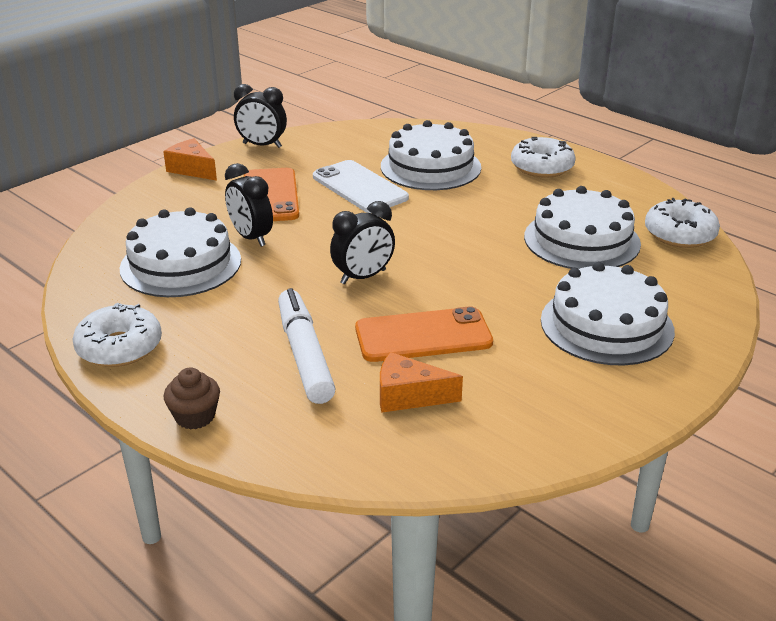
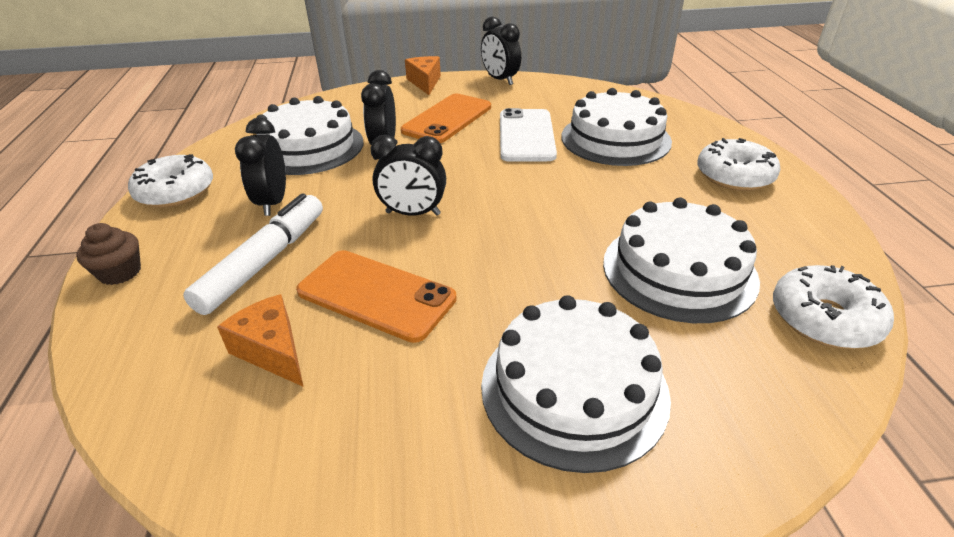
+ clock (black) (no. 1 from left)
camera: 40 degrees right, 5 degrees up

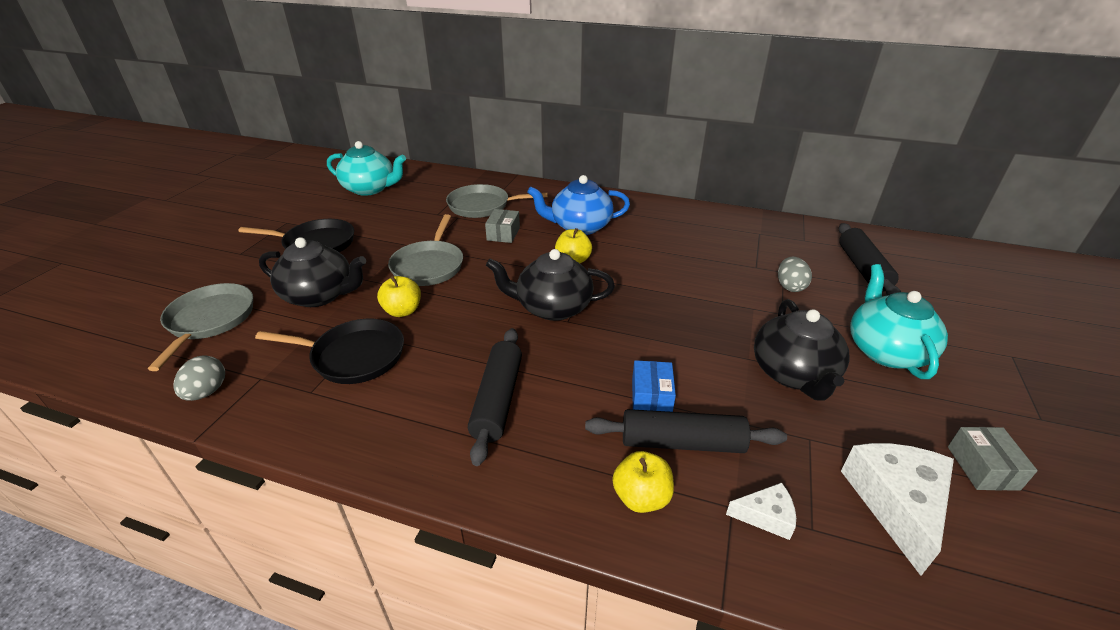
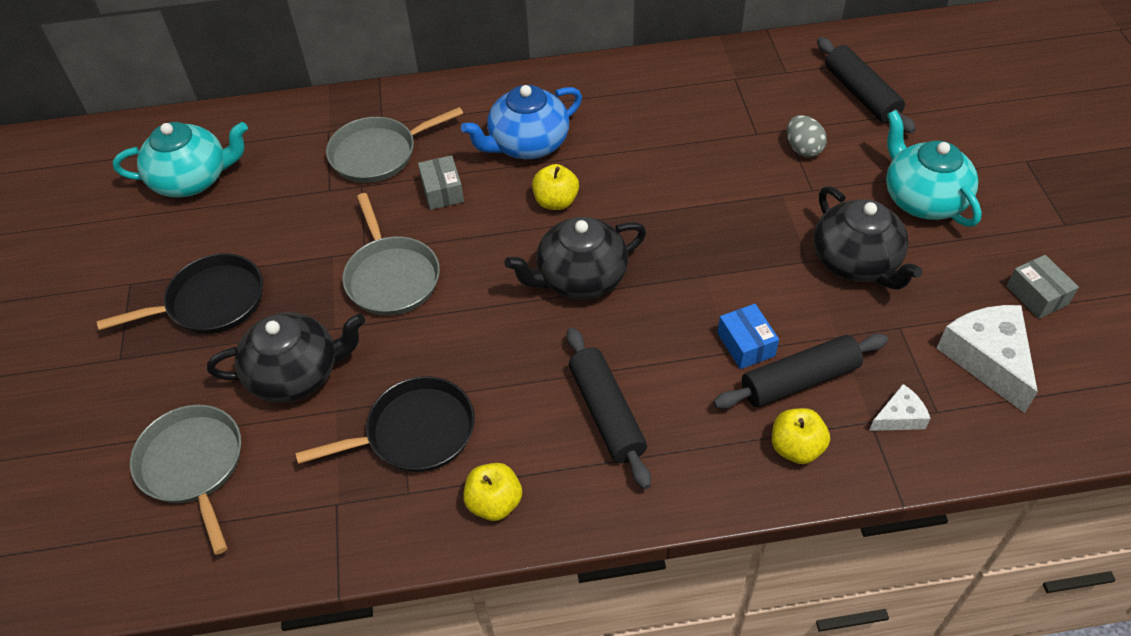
~ apple (yellow) (no. 1 from left)
- egg (grey) (no. 1 from left)
camera: 25 degrees left, 15 degrees up

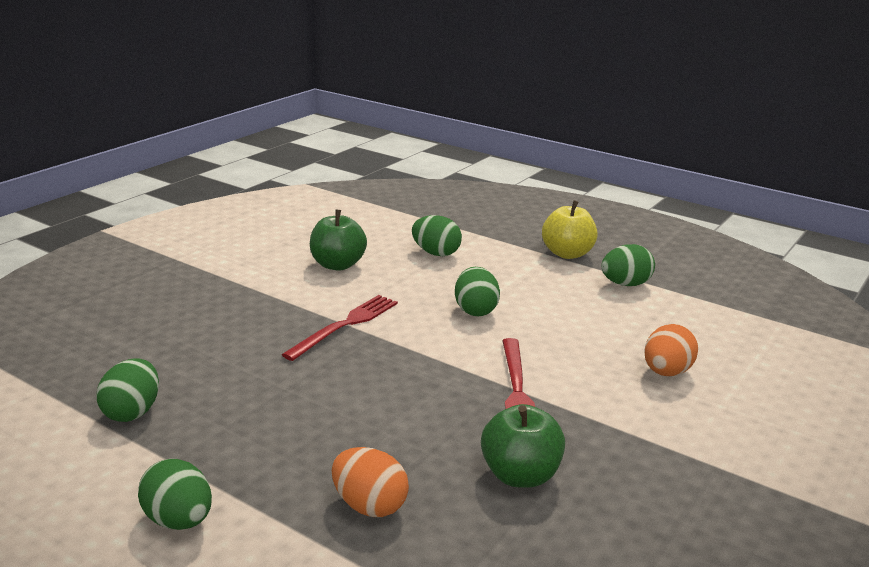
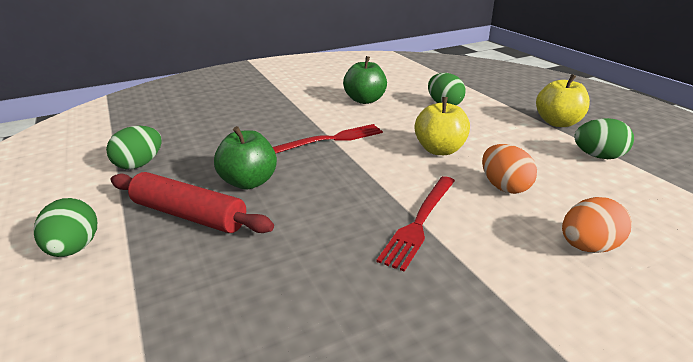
+ rolling pin (red)
~ apple (green) (no. 2 from left in the first image) to apple (green) (no. 1 from left)
~ egg (green) (no. 4 from left) to apple (yellow) (no. 1 from left)
~ egg (orange) (no. 1 from left)
camera: 30 degrees right, 5 degrees up

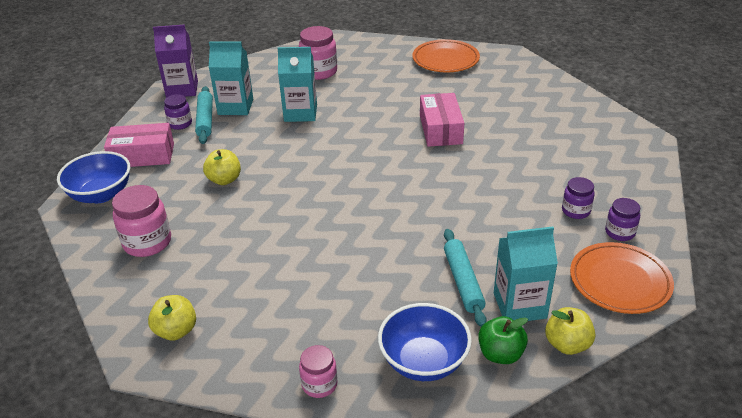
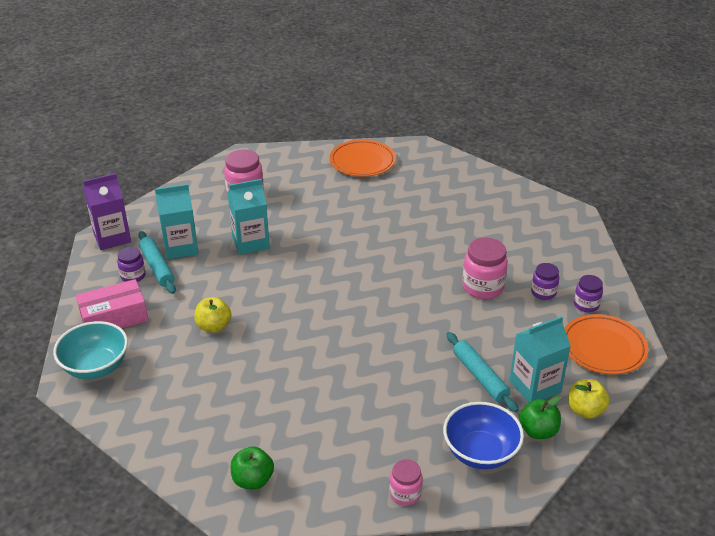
~ bowl (blue) (no. 1 from left) to bowl (turquoise)
~ apple (yellow) (no. 1 from left) to apple (green) (no. 1 from left)
~ jar (pink) (no. 1 from left in the first image) to jar (pink) (no. 3 from left)
- box (pink) (no. 2 from left)
camera: 20 degrees left, 0 degrees up

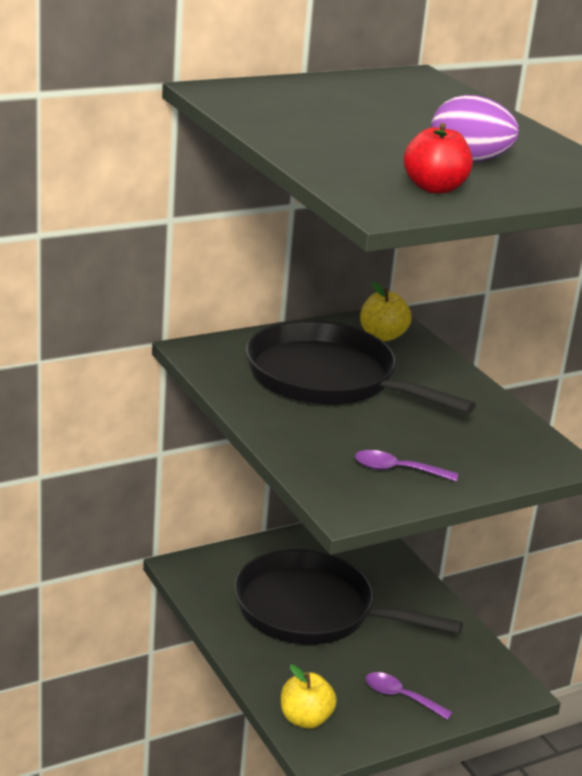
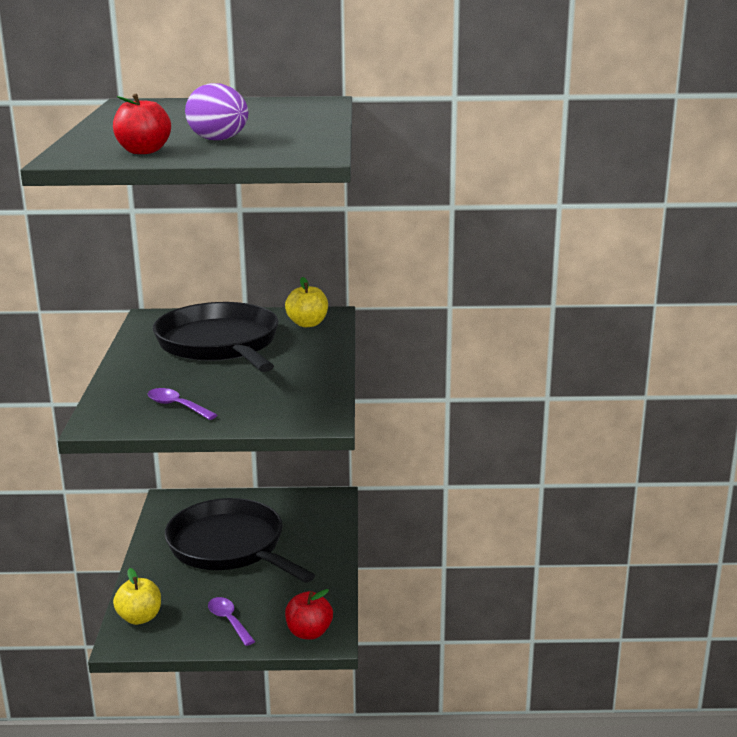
+ apple (red) (no. 2 from left)
camera: 30 degrees right, 5 degrees down

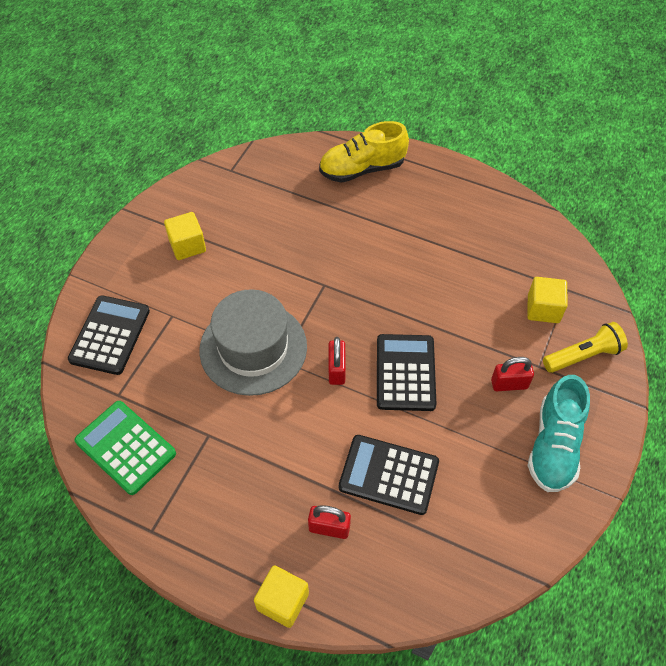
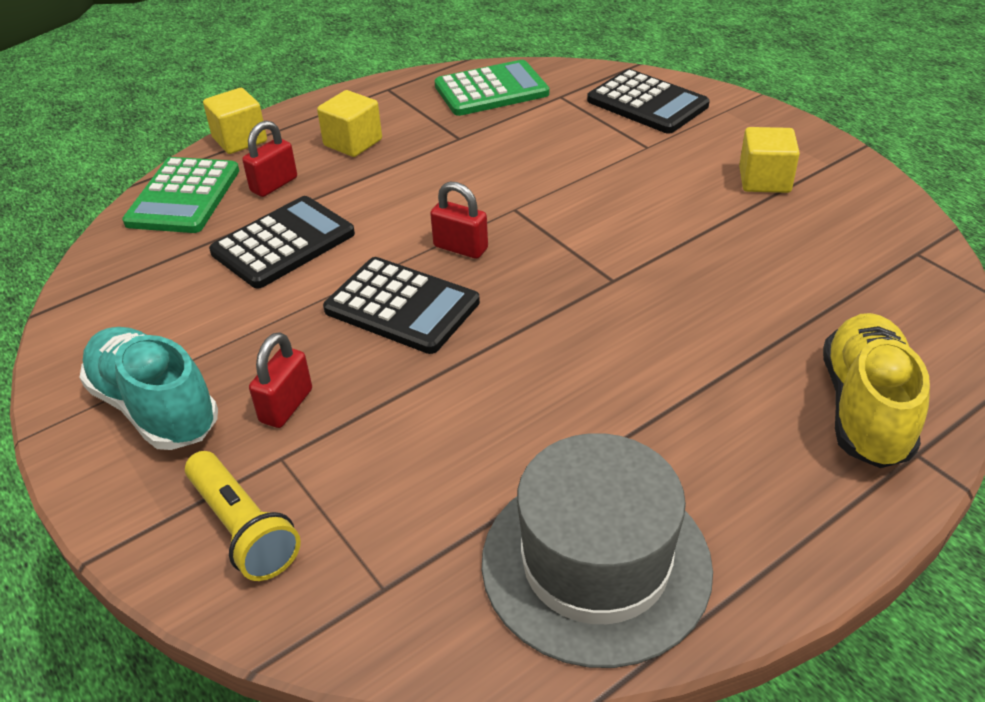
+ calculator (green) (no. 1 from left)
~ flashlight (yellow) 45 degrees counterclockwise
~ cube (yellow) (no. 3 from left in the first image) to cube (yellow) (no. 2 from left)
~ hat (grey)
camera: 120 degrees right, 15 degrees down

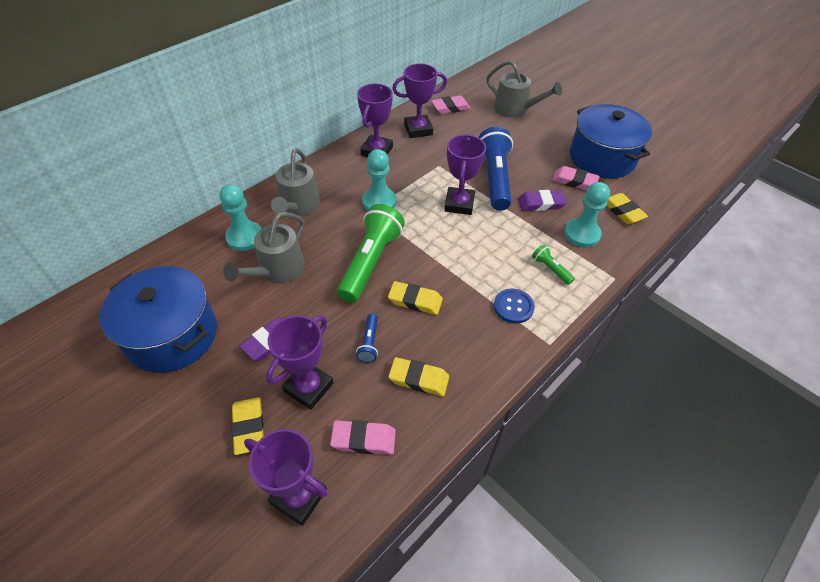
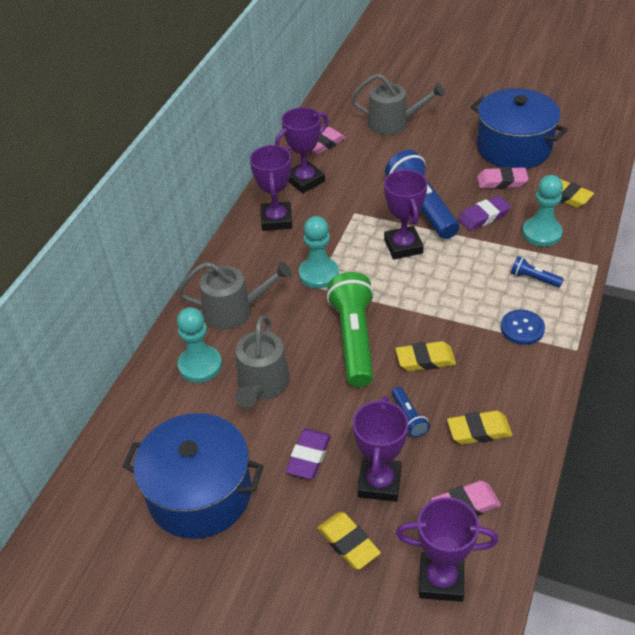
~ watering can (grey) (no. 2 from left in the first image) 75 degrees counterclockwise
~ flashlight (green) (no. 2 from left) to flashlight (blue) (no. 3 from left)
camera: 20 degrees left, 5 degrees down

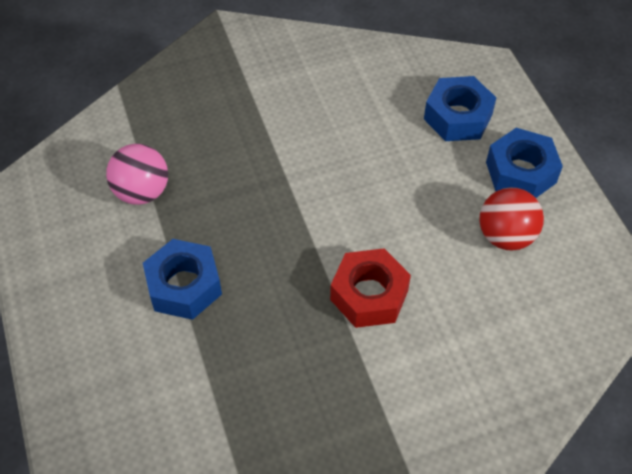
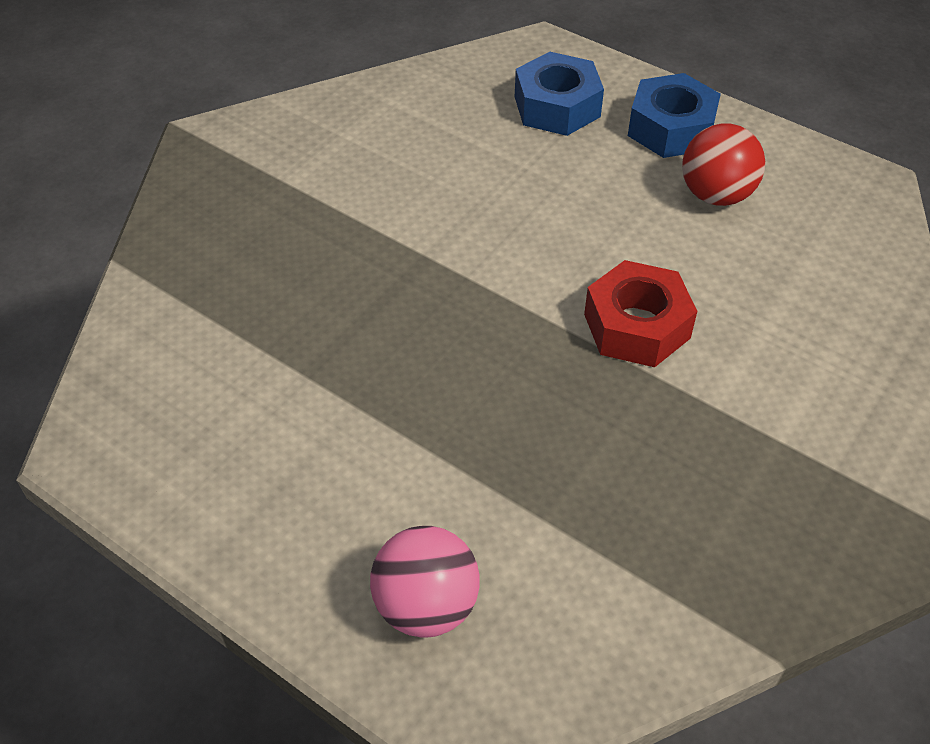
~ ball (pink)
- nut (blue) (no. 1 from left)
camera: 35 degrees left, 5 degrees down

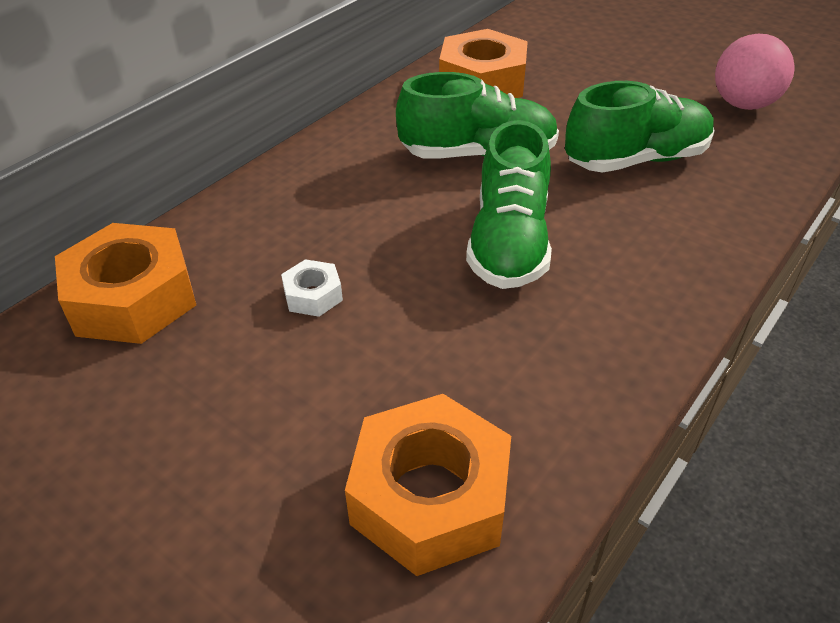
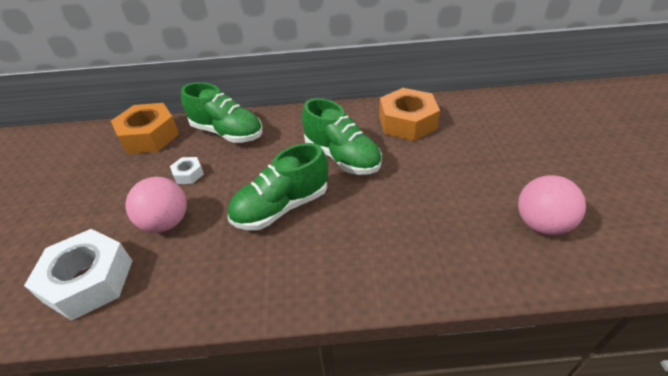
~ nut (orange) (no. 2 from left) to nut (white) (no. 1 from left)
+ ball (pink) (no. 1 from left)
~ shoe (green) (no. 3 from left in the first image) to shoe (green) (no. 1 from left)
camera: 50 degrees right, 0 degrees up

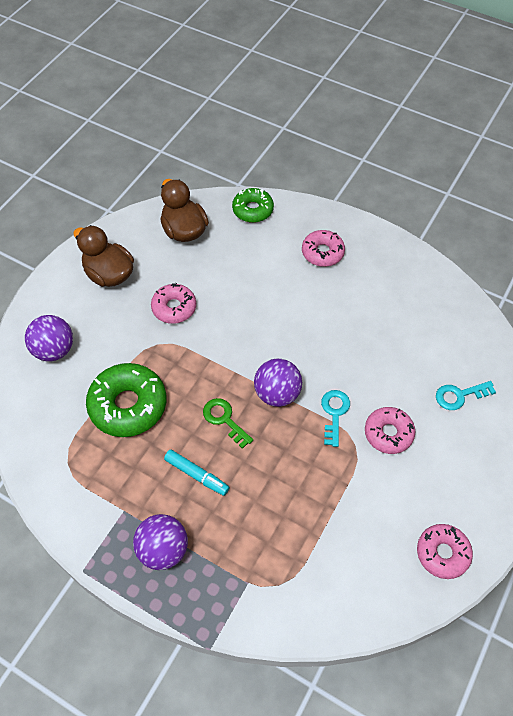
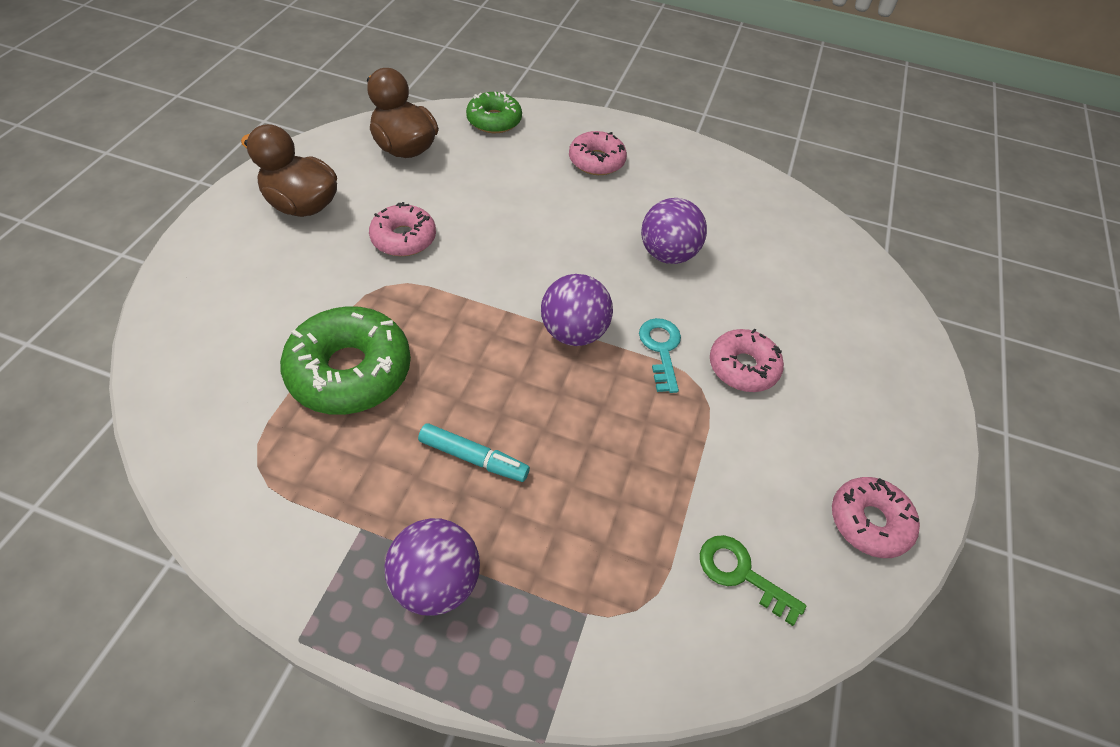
~ ball (purple) (no. 1 from left in the first image) to ball (purple) (no. 3 from left)
~ key (green)
- key (turquoise) (no. 2 from left)
camera: 15 degrees left, 5 degrees down

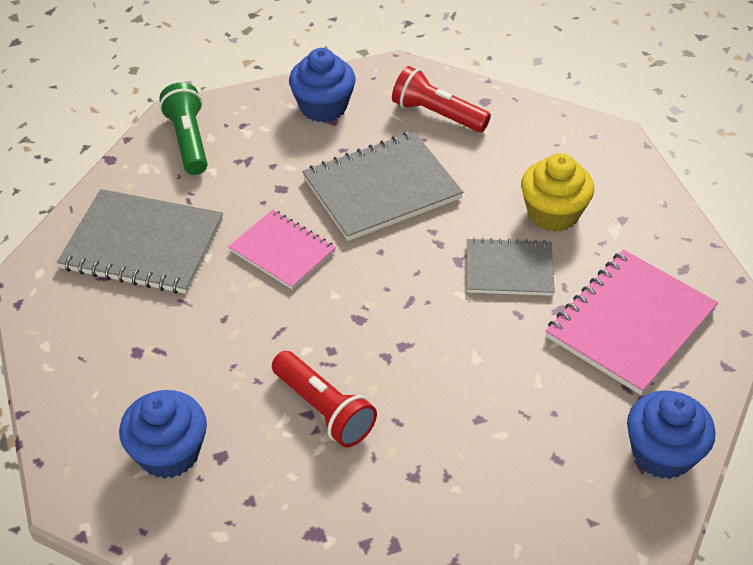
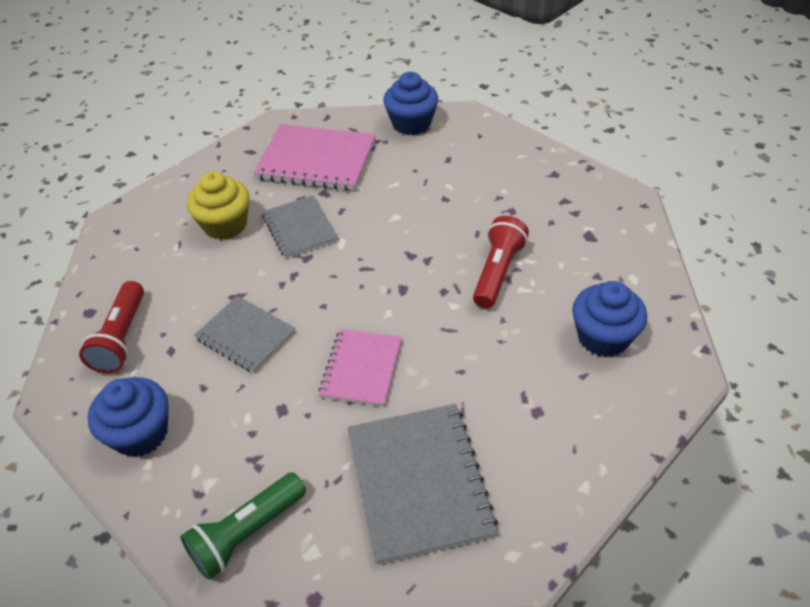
~ notebook (grey) (no. 2 from left in the first image) x0.63
camera: 115 degrees left, 0 degrees up

